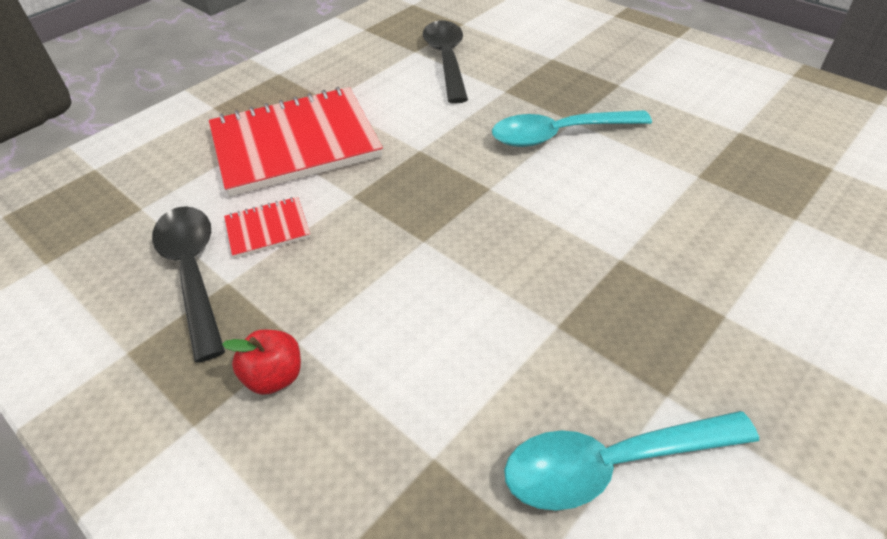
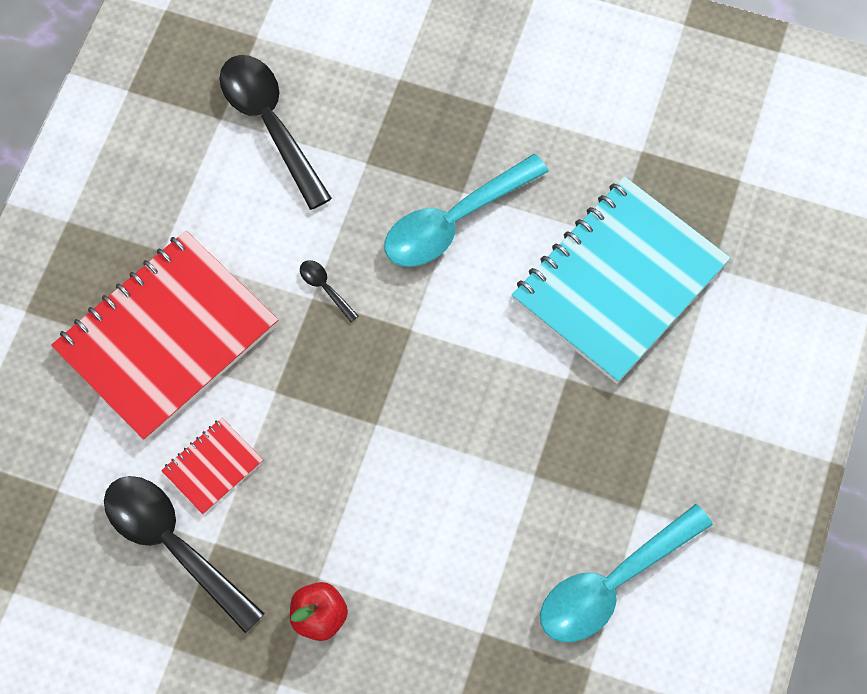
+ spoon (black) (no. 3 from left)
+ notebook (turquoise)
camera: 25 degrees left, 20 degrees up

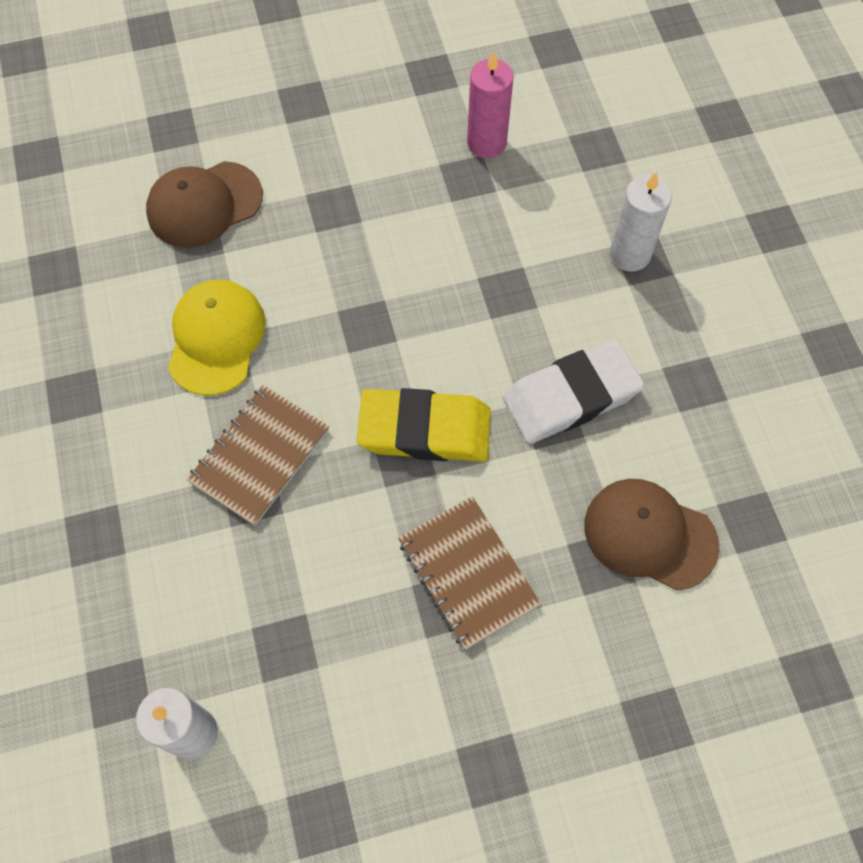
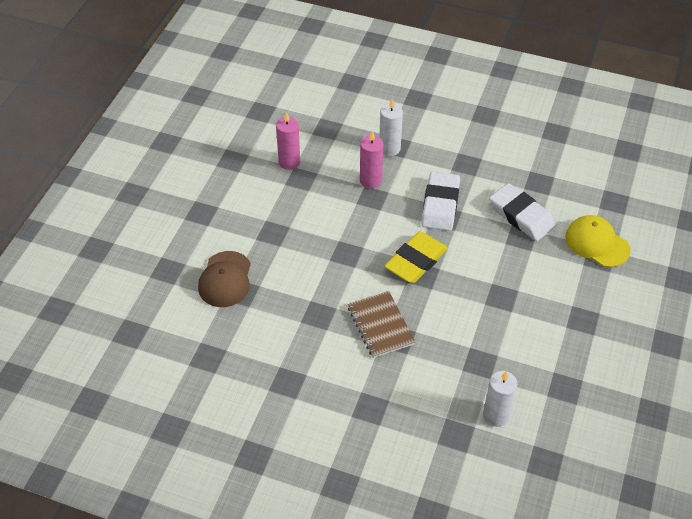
+ candle (pink) (no. 2 from left)
~ cap (brown) (no. 2 from left) to eraser (white) (no. 2 from left)
~ cap (yellow)
- notebook (brown) (no. 2 from left)
camera: 55 degrees left, 15 degrees down

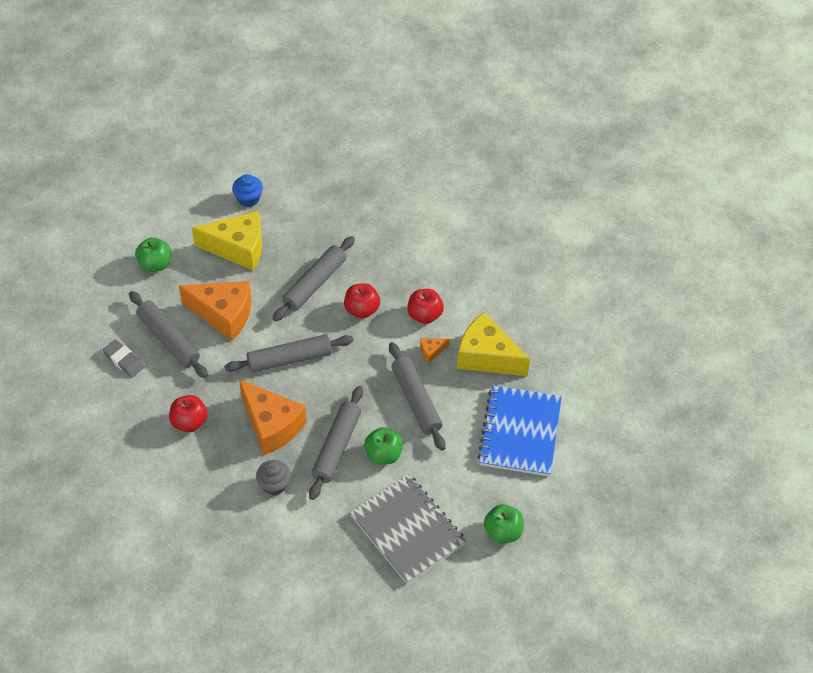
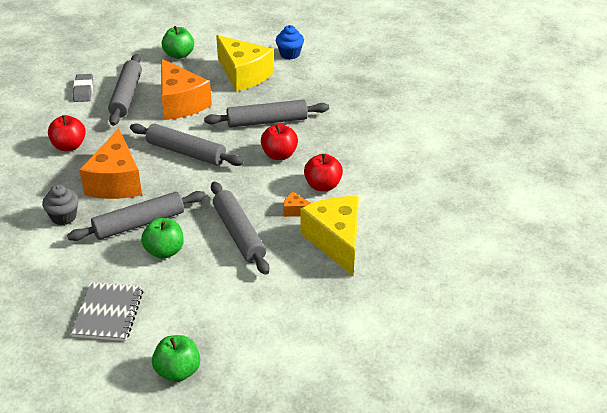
~ notebook (grey) x0.66
~ rolling pin (grey) (no. 5 from left in the first image) 45 degrees counterclockwise
- notebook (blue)
camera: 45 degrees right, 15 degrees down

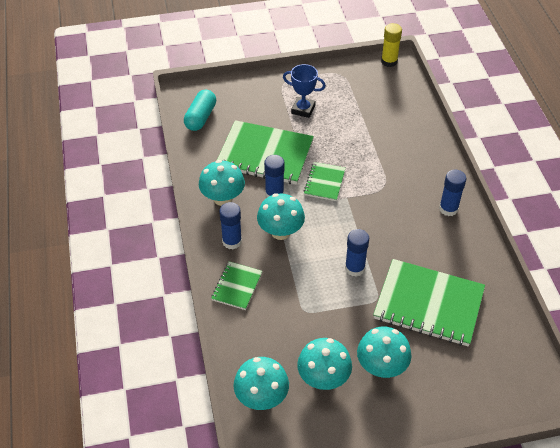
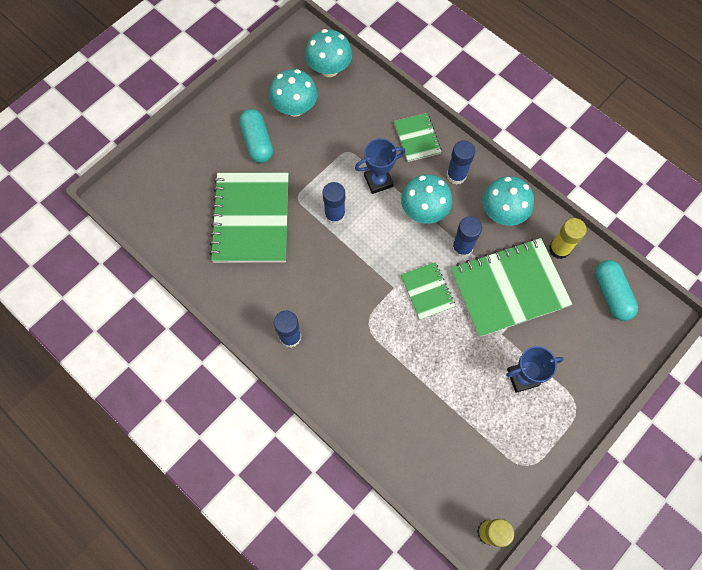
~ notebook (green) (no. 4 from left in the first image) 75 degrees counterclockwise
~ mushroom (turquoise) (no. 5 from left) to capsule (turquoise) (no. 1 from left)
+ trophy (blue) (no. 1 from left)
+ glue stick (yellow) (no. 2 from left)
camera: 145 degrees right, 20 degrees up

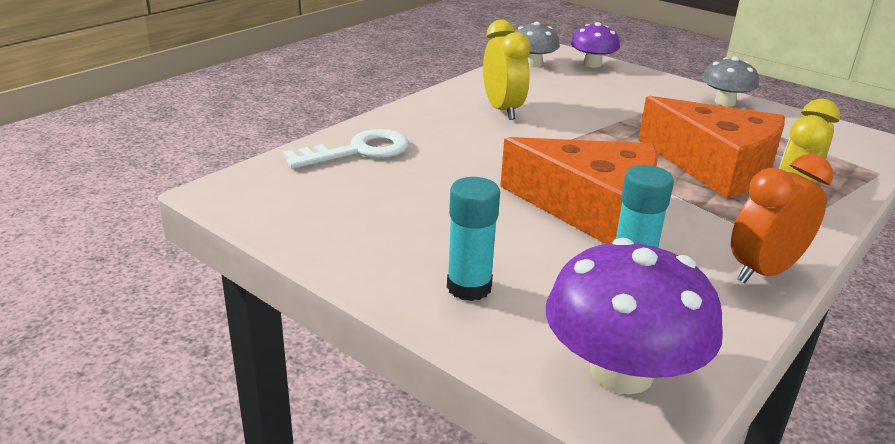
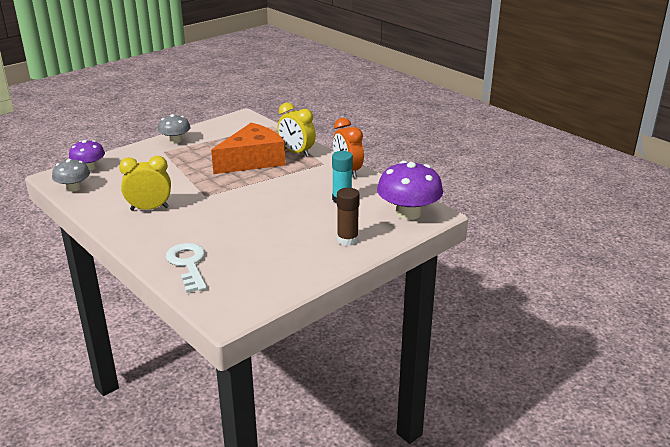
~ glue stick (turquoise) (no. 1 from left) to glue stick (brown)
- cheese (orange) (no. 1 from left)
camera: 80 degrees left, 0 degrees up

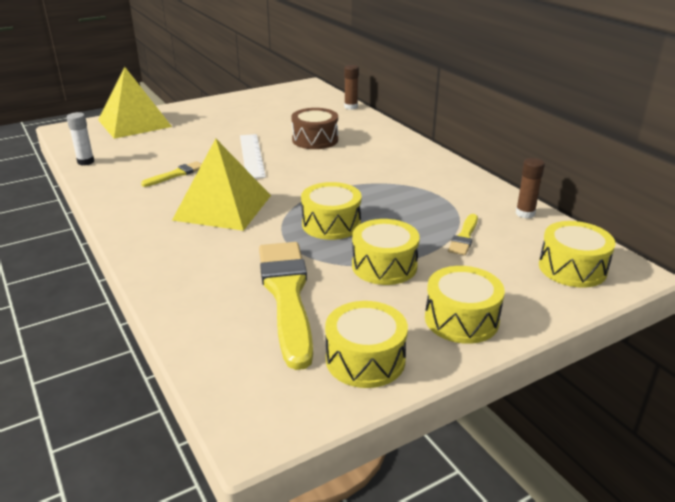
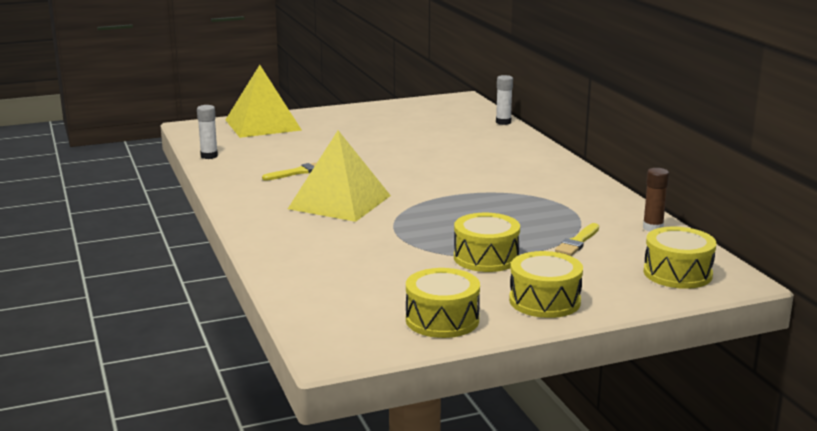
~ glue stick (brown) (no. 1 from left) to glue stick (white) (no. 2 from left)
- ruler (white)
- brush (yellow) (no. 2 from left)
- drum (brown)
- drum (yellow) (no. 1 from left)
camera: 10 degrees right, 10 degrees down

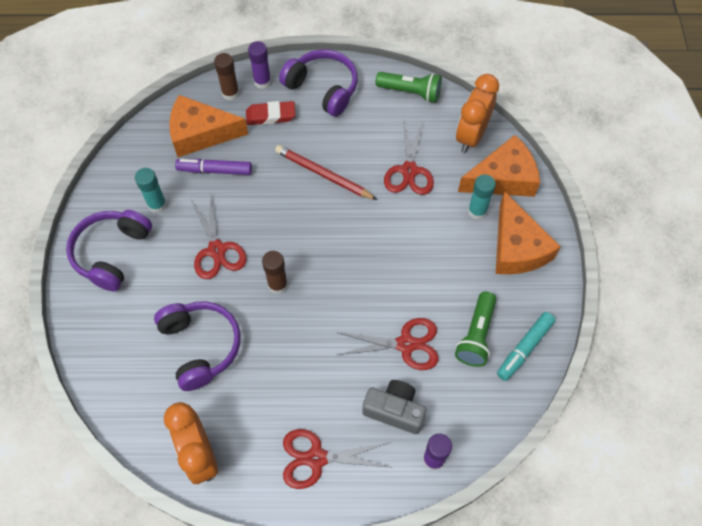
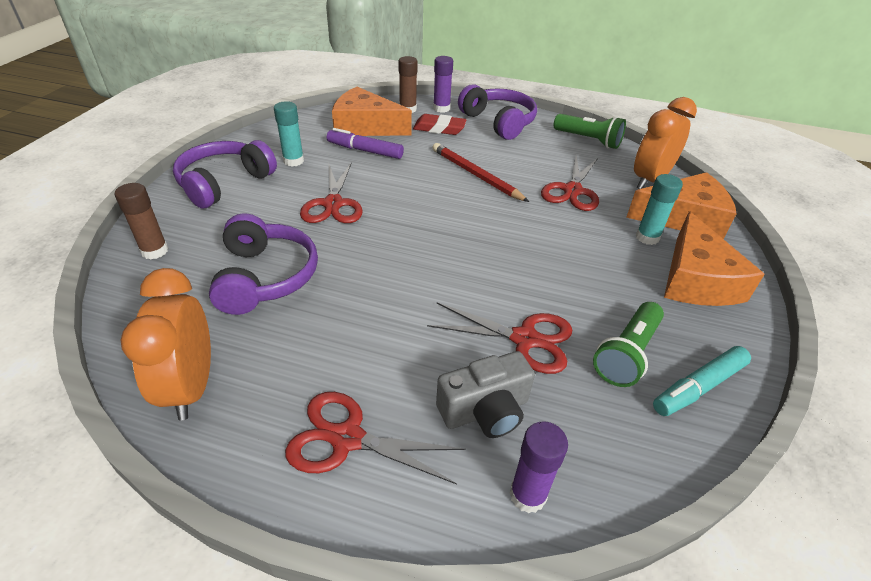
~ glue stick (brown) (no. 2 from left in the first image) to glue stick (brown) (no. 1 from left)
~ camera (grey) 120 degrees clockwise
camera: 15 degrees right, 20 degrees down

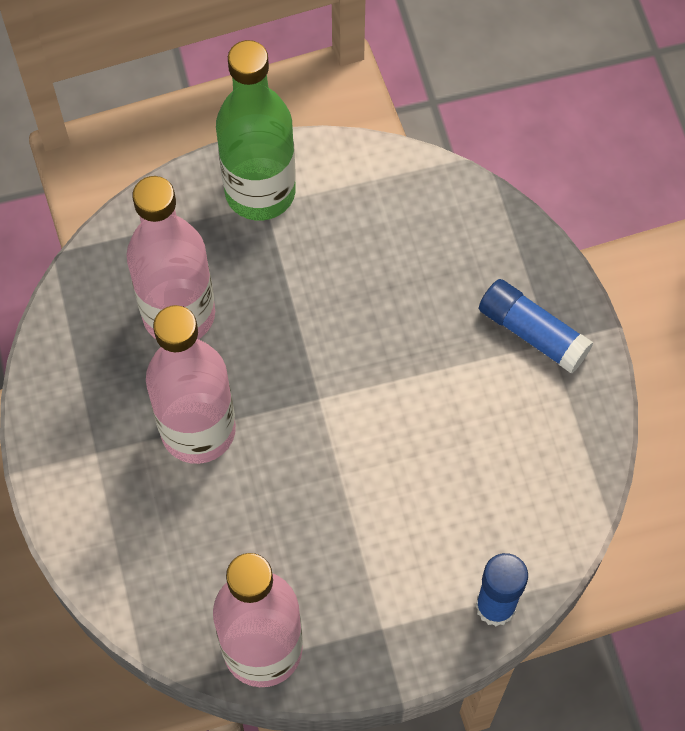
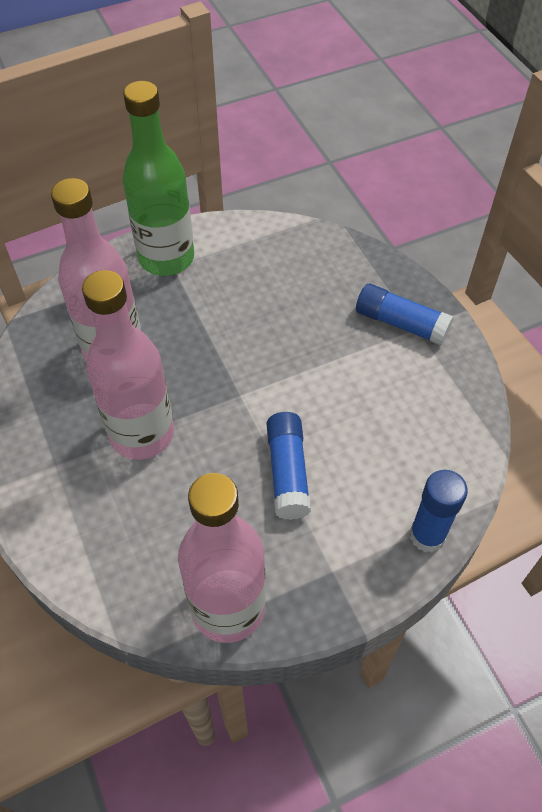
+ glue stick (blue) (no. 1 from left)
camera: 10 degrees left, 10 degrees down

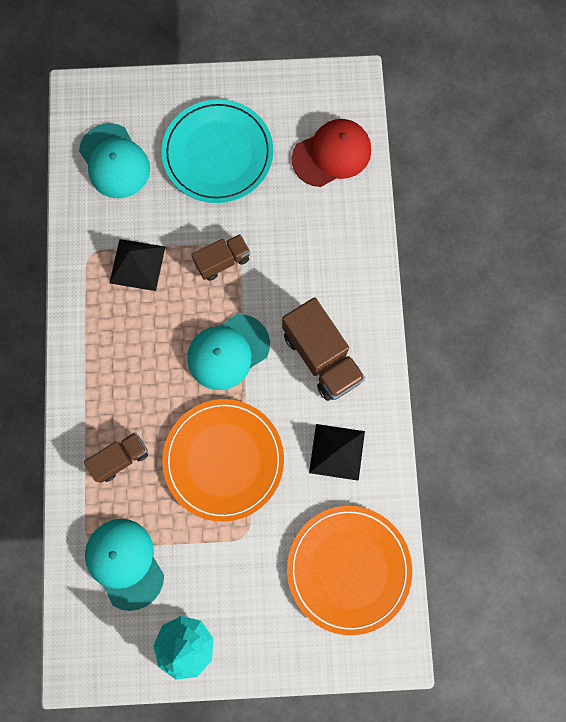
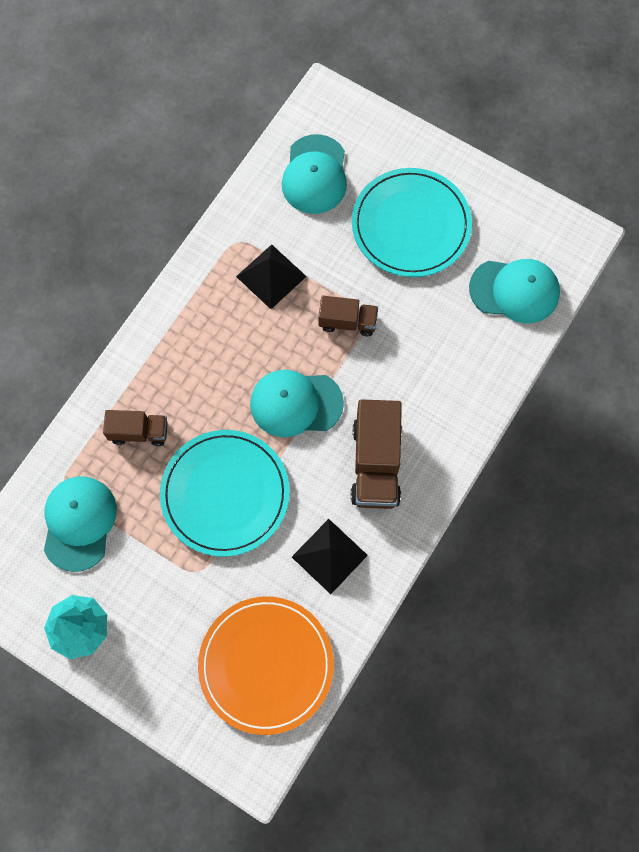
~ plate (orange) (no. 1 from left) to plate (turquoise) (no. 1 from left)
~ cap (red) to cap (turquoise) (no. 4 from left)
camera: 35 degrees right, 5 degrees down

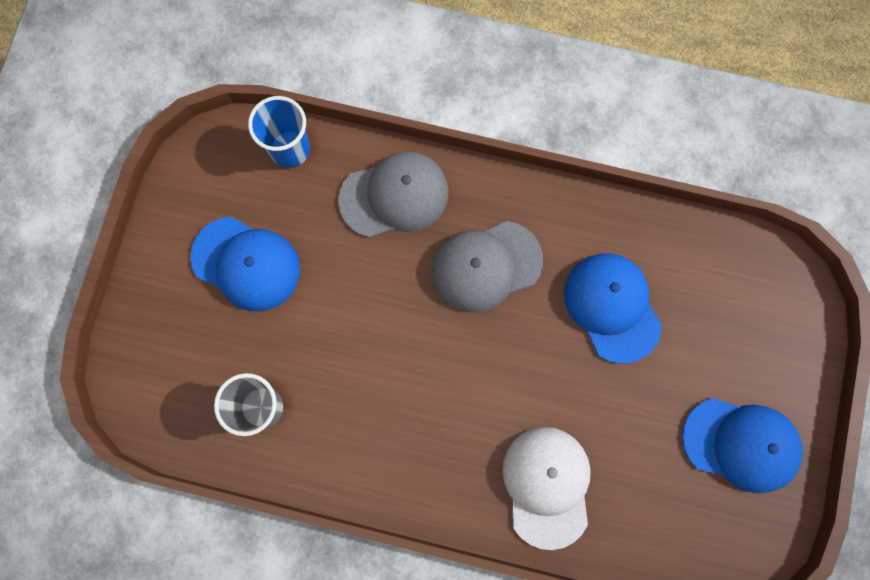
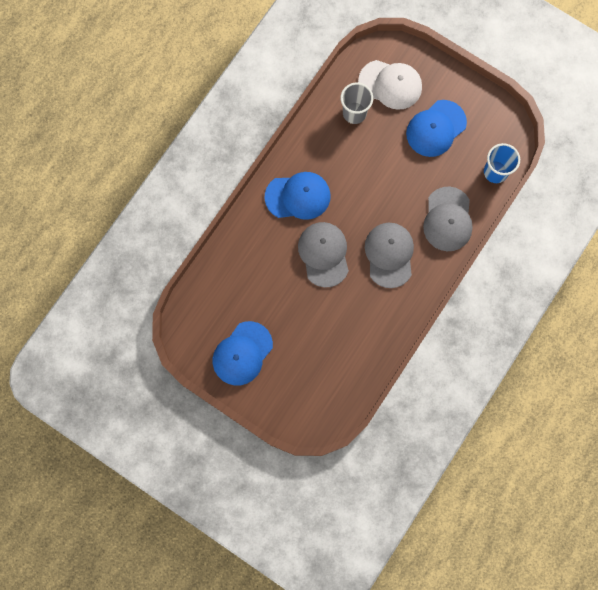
~ cap (blue) (no. 2 from left)
+ cap (grey) (no. 1 from left)
~ cap (white)
camera: 110 degrees right, 0 degrees up

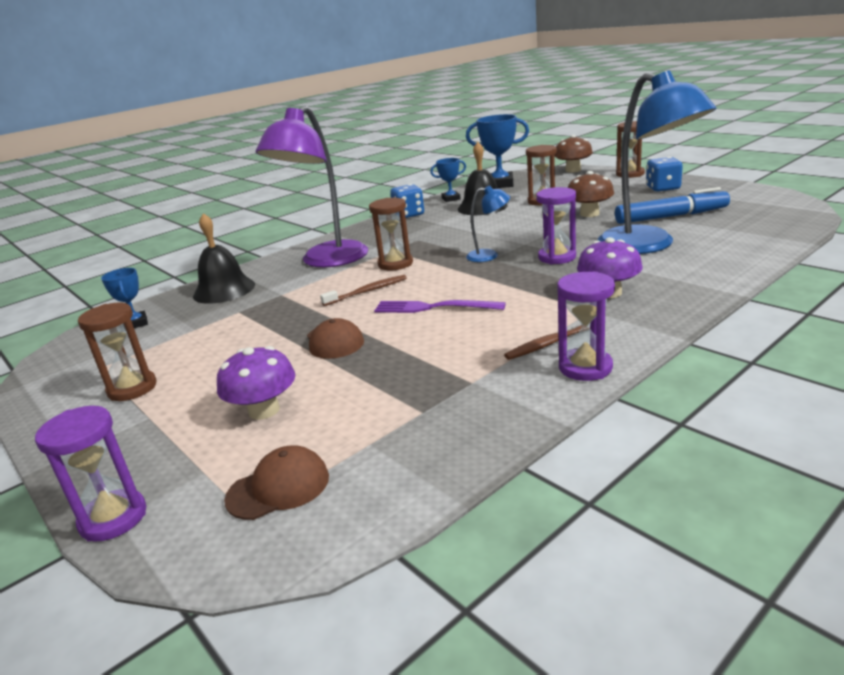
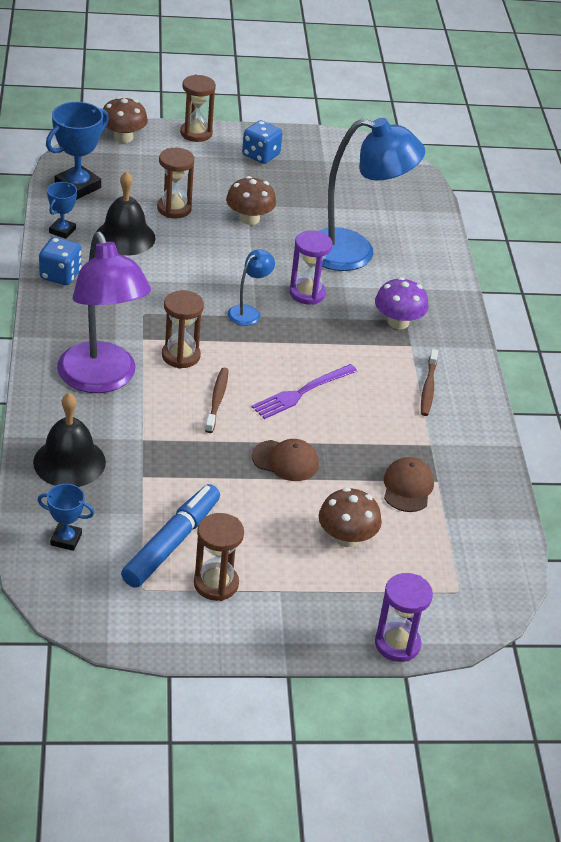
~ marker (blue)
~ mushroom (purple) (no. 1 from left) to mushroom (brown) (no. 3 from left)
~ cap (brown) (no. 1 from left in the first image) to cap (brown) (no. 2 from left)
- hourglass (purple) (no. 3 from left)
camera: 60 degrees left, 15 degrees up

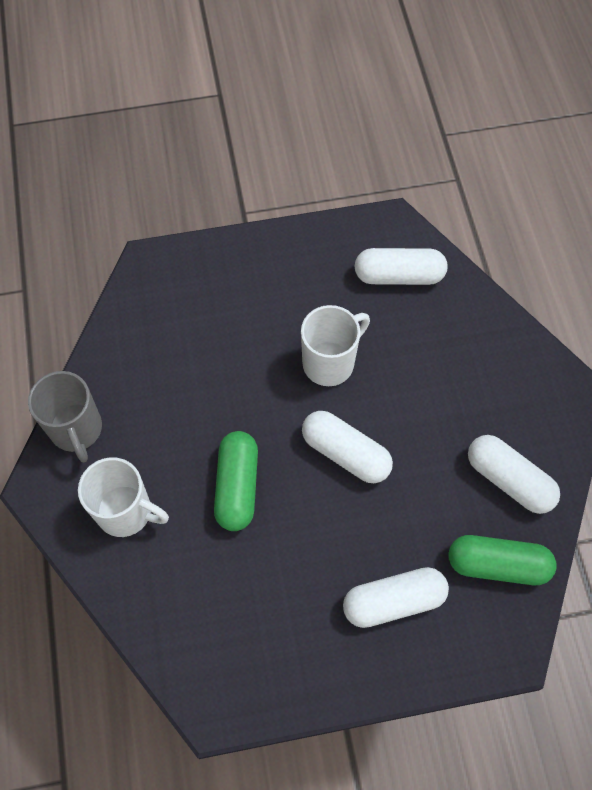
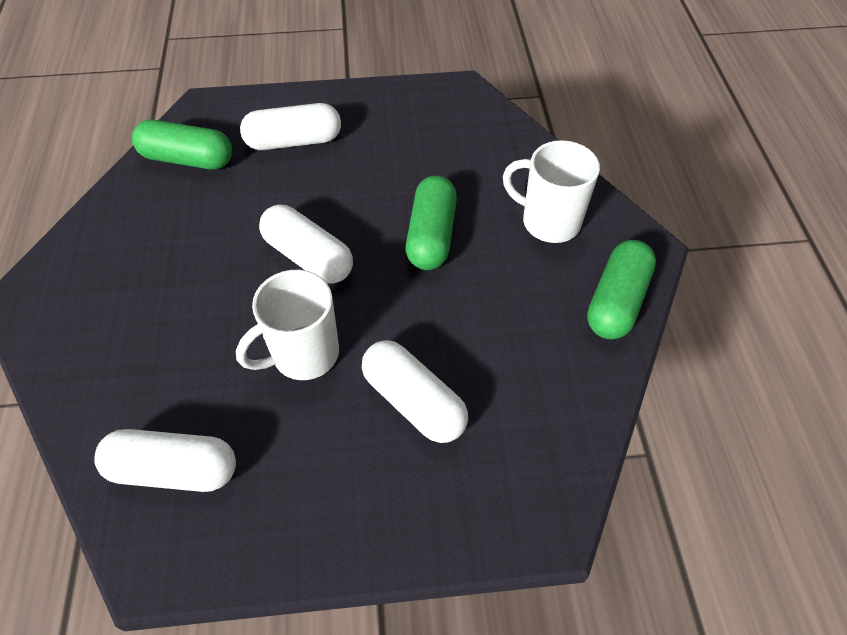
~ capsule (white) (no. 4 from left)
~ mug (grey) to capsule (green) (no. 3 from left)
camera: 175 degrees left, 10 degrees down

